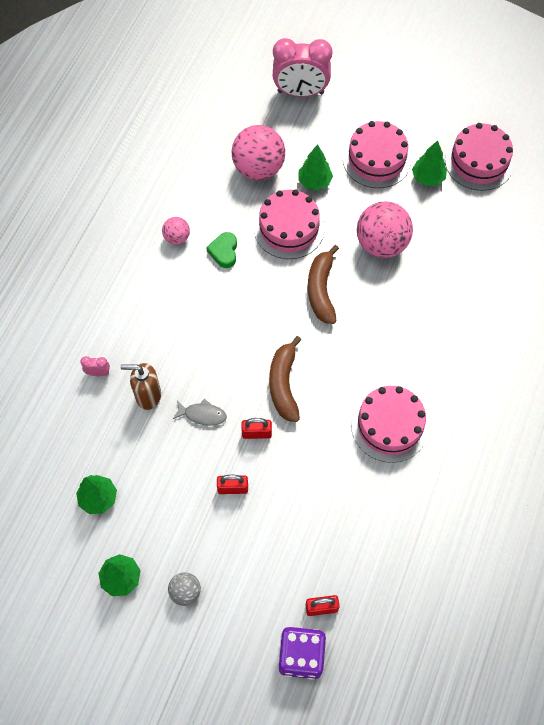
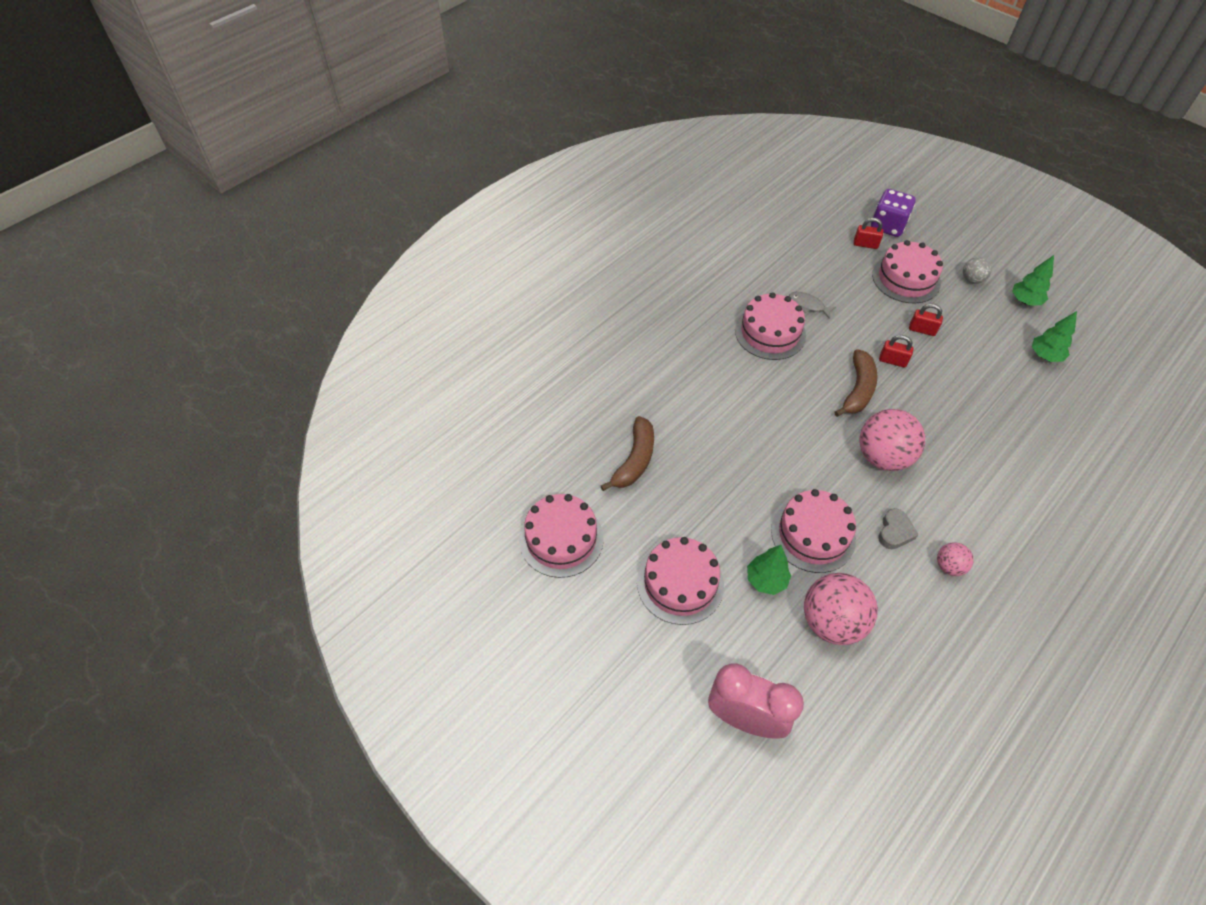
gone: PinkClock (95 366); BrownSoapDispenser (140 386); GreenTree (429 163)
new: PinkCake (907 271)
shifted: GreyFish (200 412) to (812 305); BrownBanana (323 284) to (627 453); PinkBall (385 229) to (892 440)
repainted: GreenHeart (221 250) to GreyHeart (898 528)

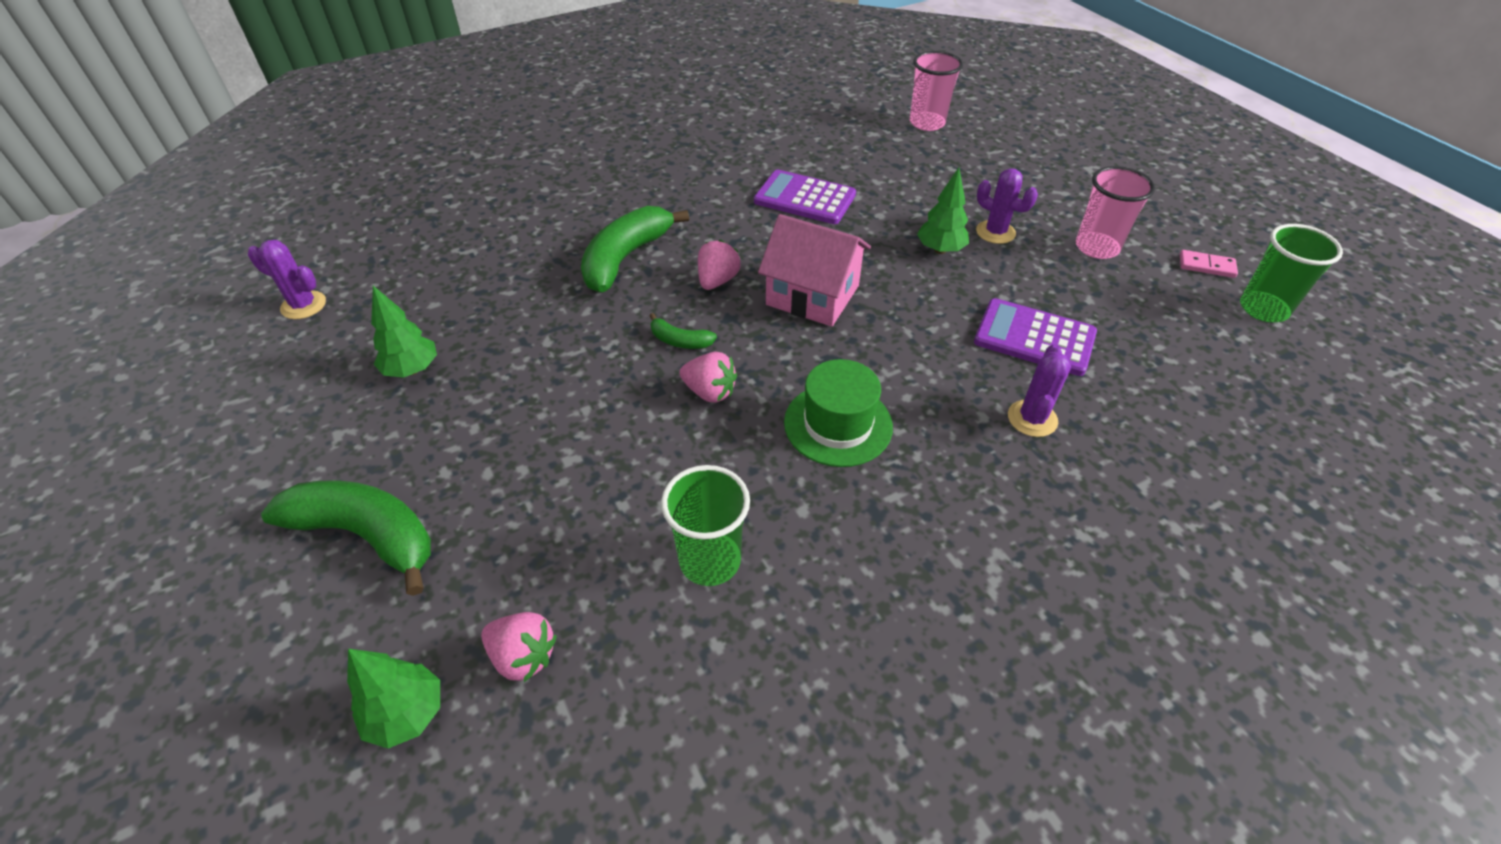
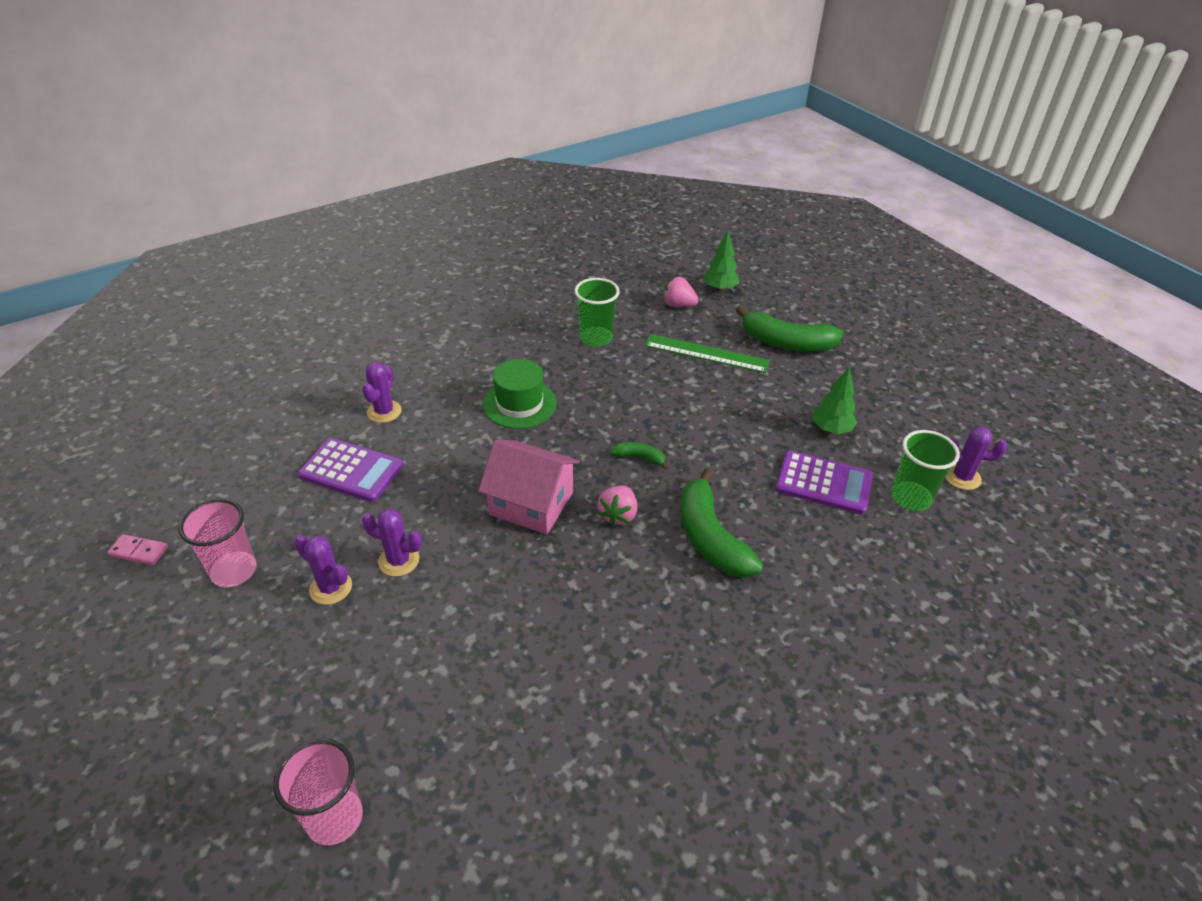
gone: PinkStrawberry (708 377)
new: GreenRuler (707 353)
shifted: PurpleCalculator (805 197) to (824 482); GreenCup (1291 273) to (925 470)
swapped: GreenTree (943 210) to PurpleCactus (392 543)
rotated: GreenBanana (635 249) = (722 523) 135 degrees clockwise

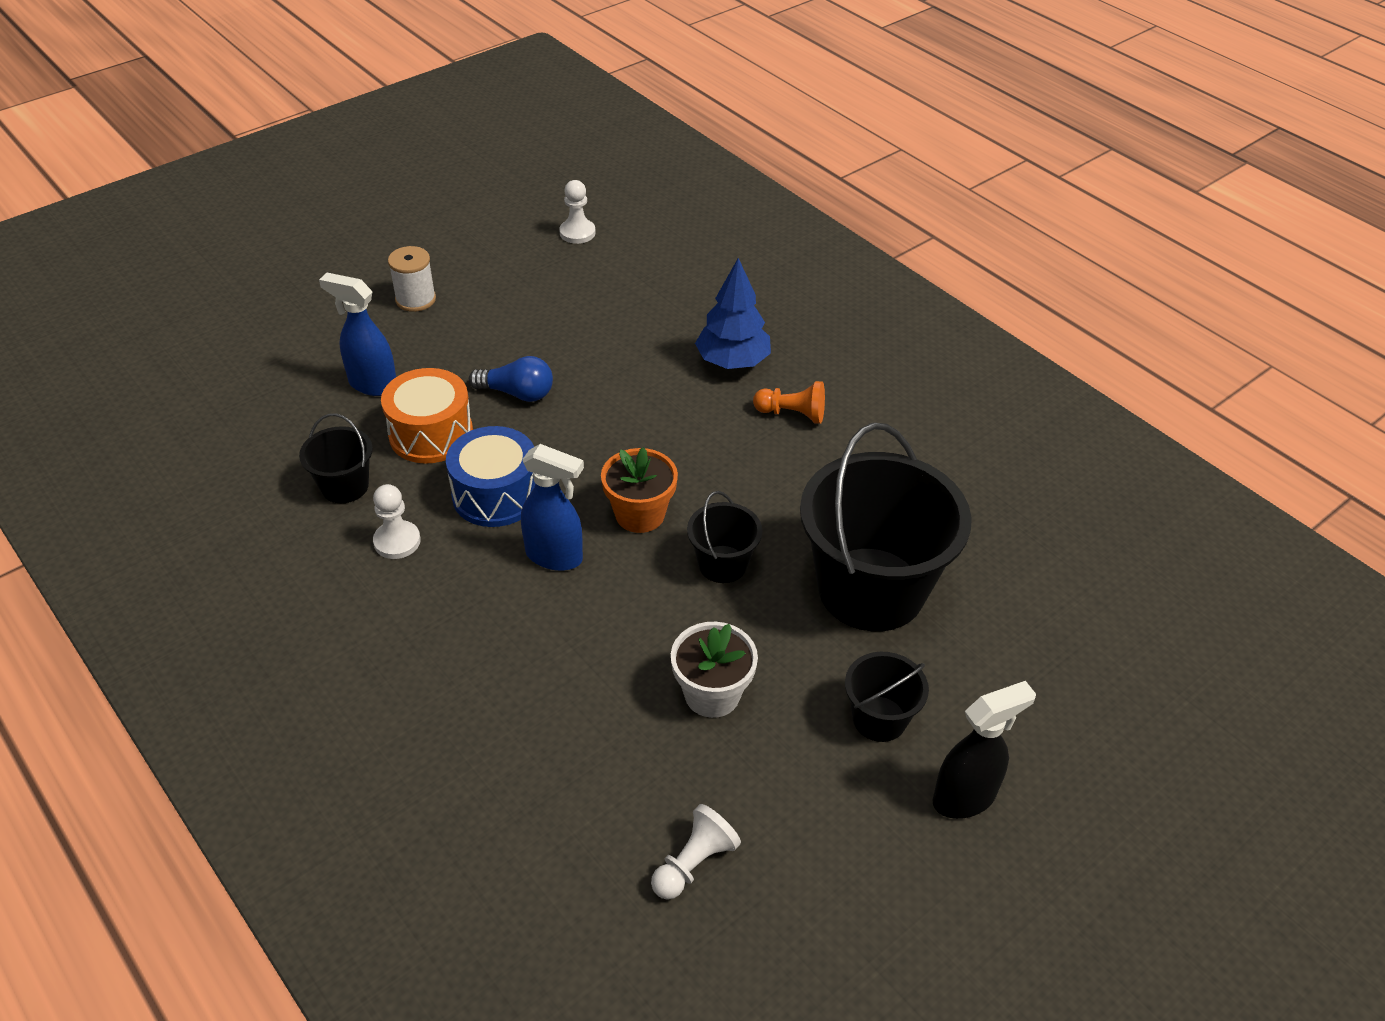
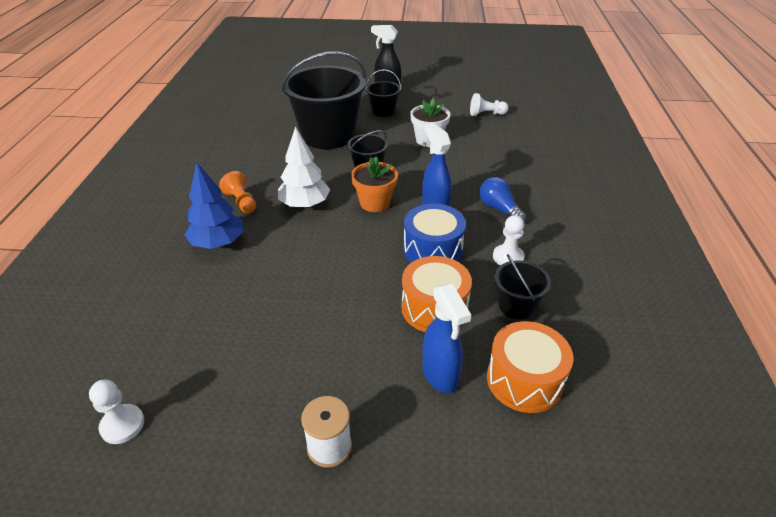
new: WhiteTree (304 167); OrangeDrum (530 367)
shifted: BlueLightBulb (511 379) to (503 199)

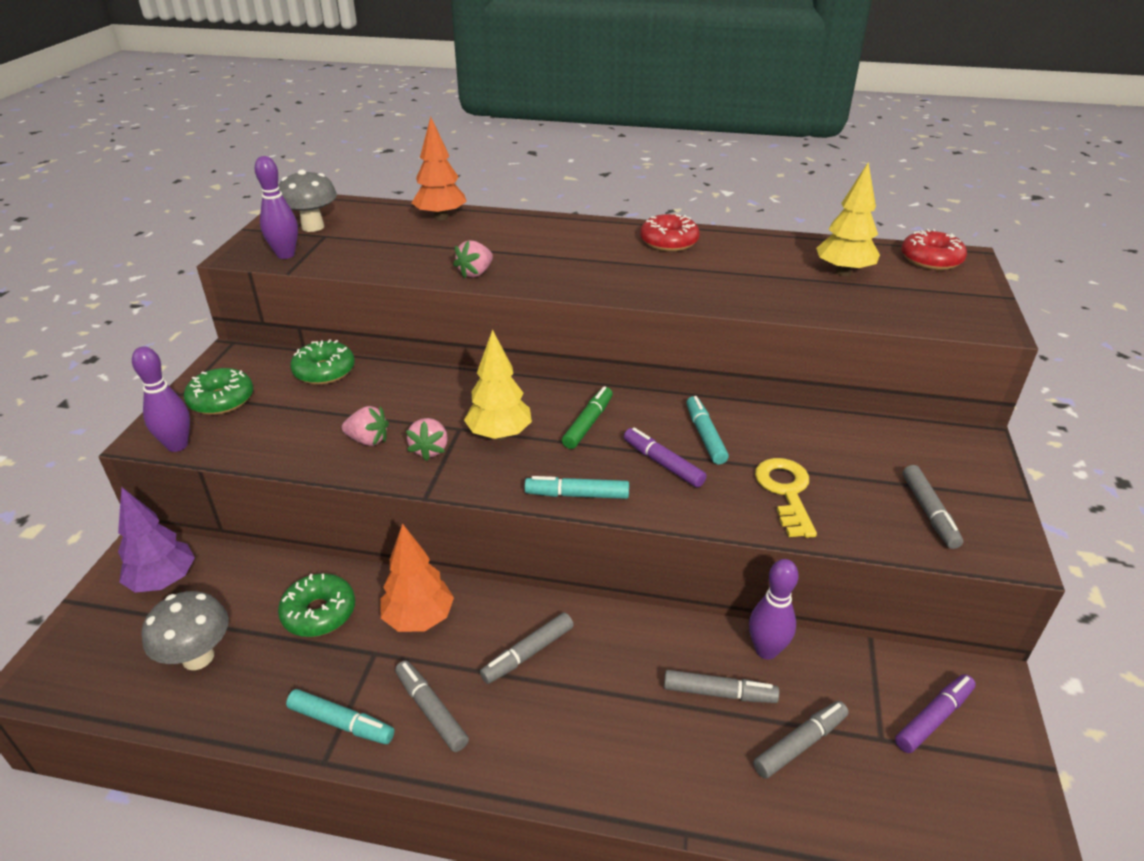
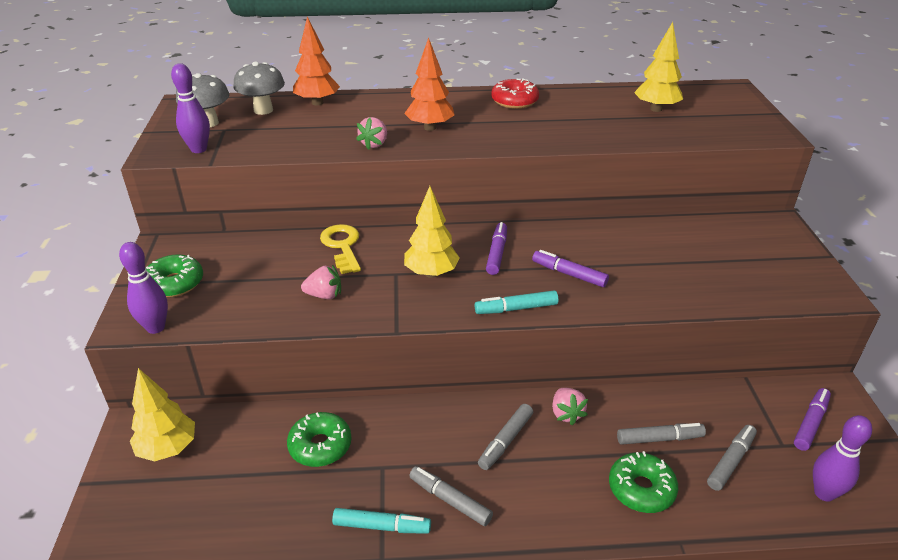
gone: TurquoiseMarker (707 430); RedDonut (934 249); GreyMarker (932 507)
shifted: GreyMushroom (185 630) to (259 88); GreenDonut (322 362) to (643 482); OrangeTree (417 577) to (429 84); PinkStrawberry (427 439) to (570 406); PurpleBowlingPin (774 609) to (842 458); YellowKey (786 498) to (340 249)
repainted: PurpleTree (156 540) to YellowTree (162 415); GreenMarker (587 417) to PurpleMarker (496 248)

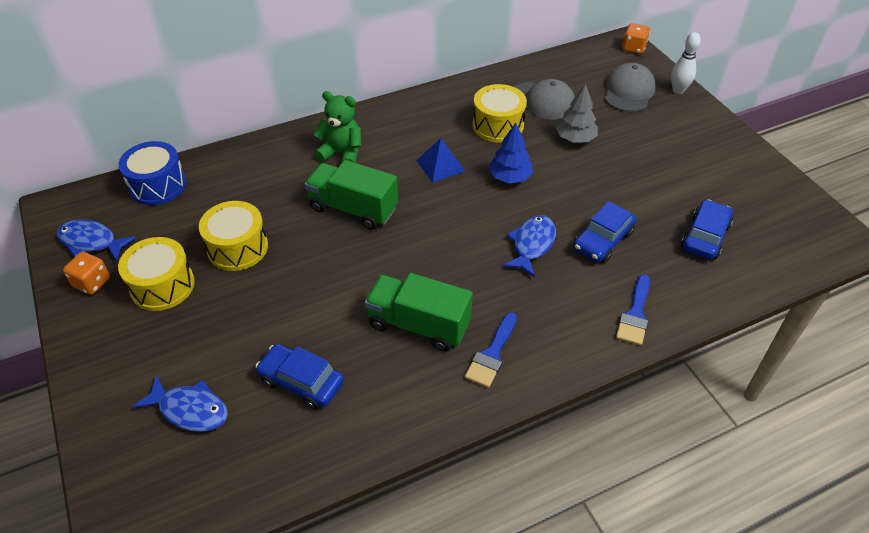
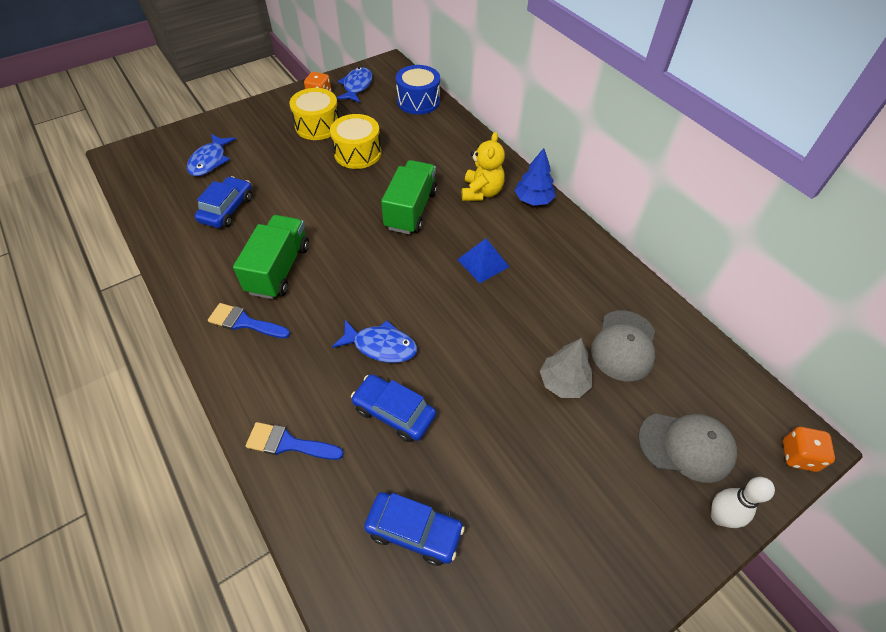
gone: YellowDrum (500 113)
shifted: BlueTree (510 153) to (535 177)
repainted: GreenTeddyBear (337 127) to YellowTeddyBear (483 166)

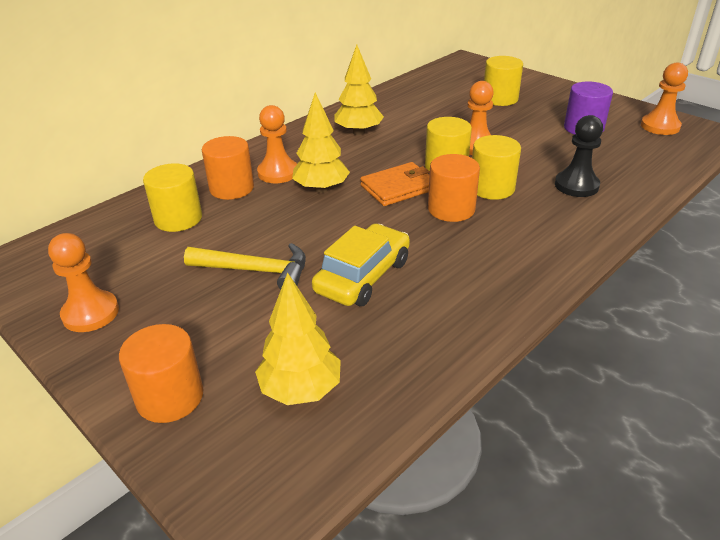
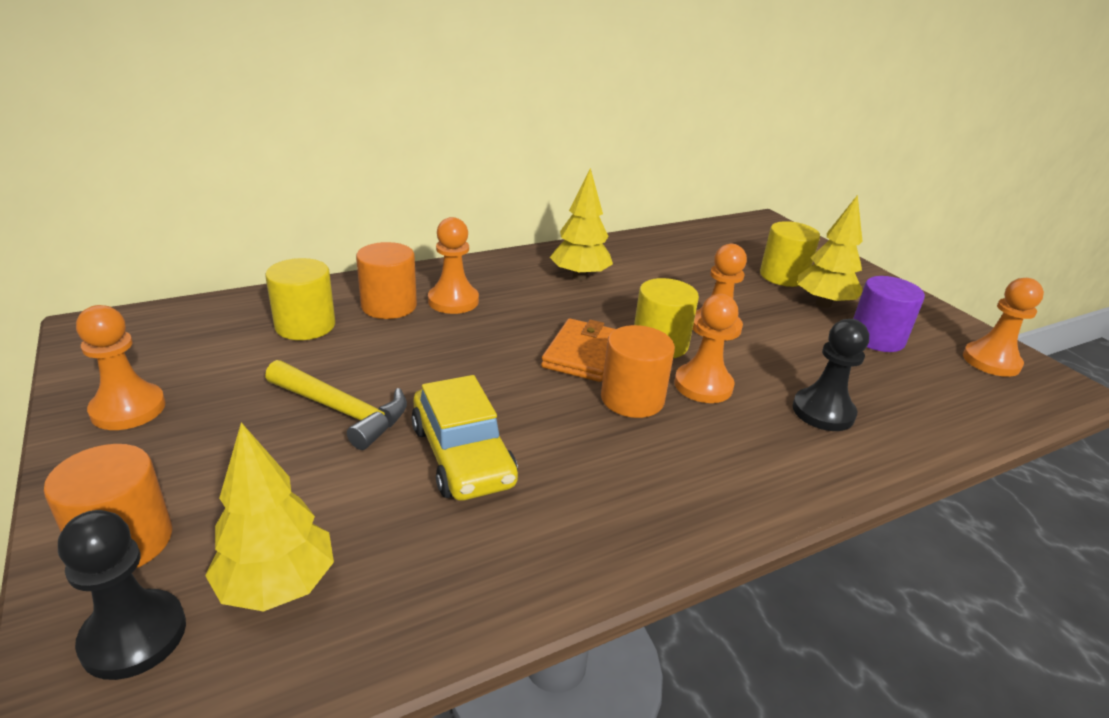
new: BlackPawn (122 595)
shifted: YellowTree (321 142) to (830 251)
swapped: YellowCylinder (496 167) to OrangePawn (706 348)
rotated: YellowCar (361 265) = (464 438) 105 degrees clockwise; OrangeWallet (395 184) = (578 350) 60 degrees counterclockwise

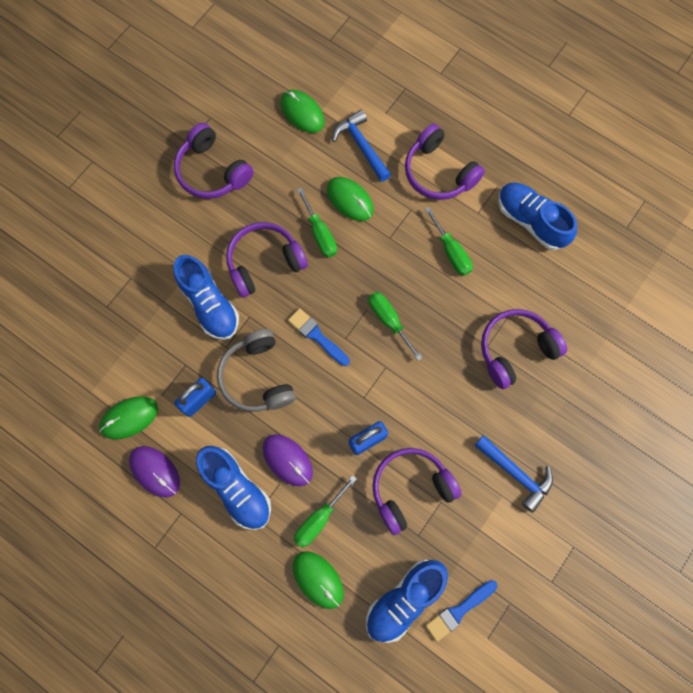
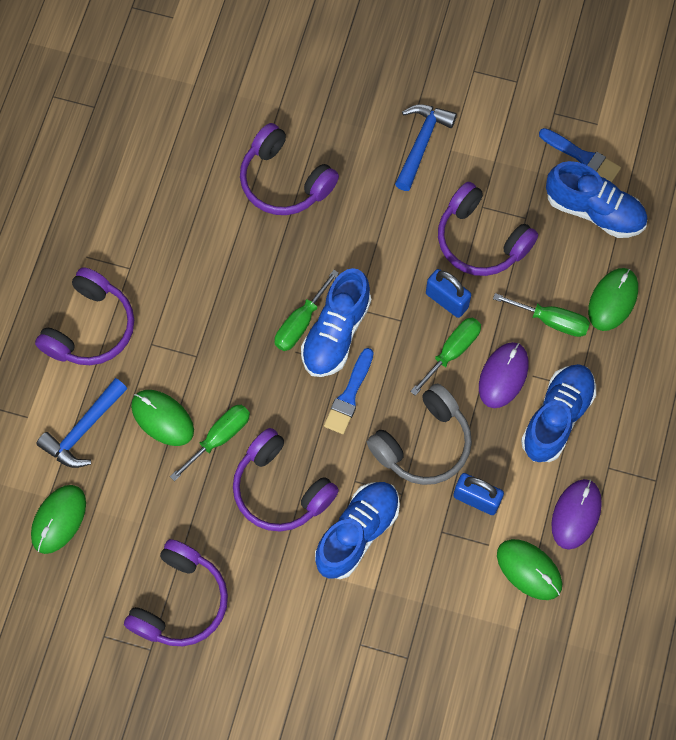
shifted: GreenScrewdriver (449 241) to (445 357); BlueShoe (537 216) to (336 322)
rotated: GreenMouse (350 199) = (162 418) 75 degrees counterclockwise

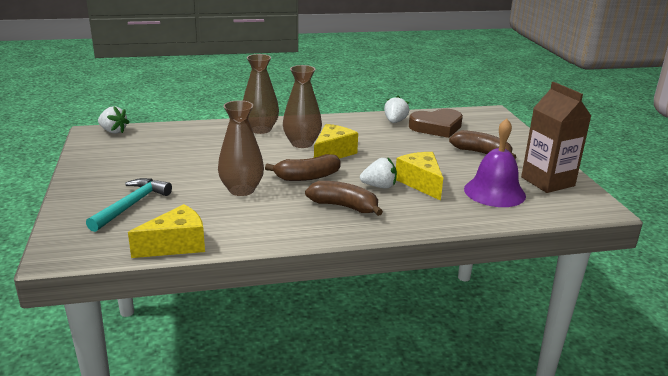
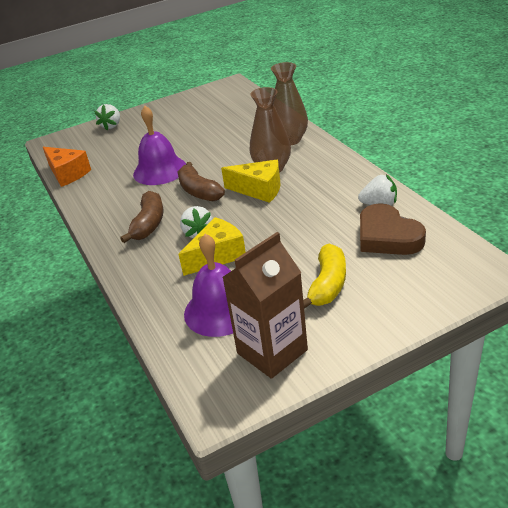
gone: TurquoiseHammer (129 205)
shifted: WhiteStrawberry (114 120) to (107 117)
swapped: BrownVase (241 148) to PurpleBell (159 145)
repainted: YellowCheese (166 231) to OrangeCheese (67 167); BrownBanana (483 144) to YellowBanana (324 276)

